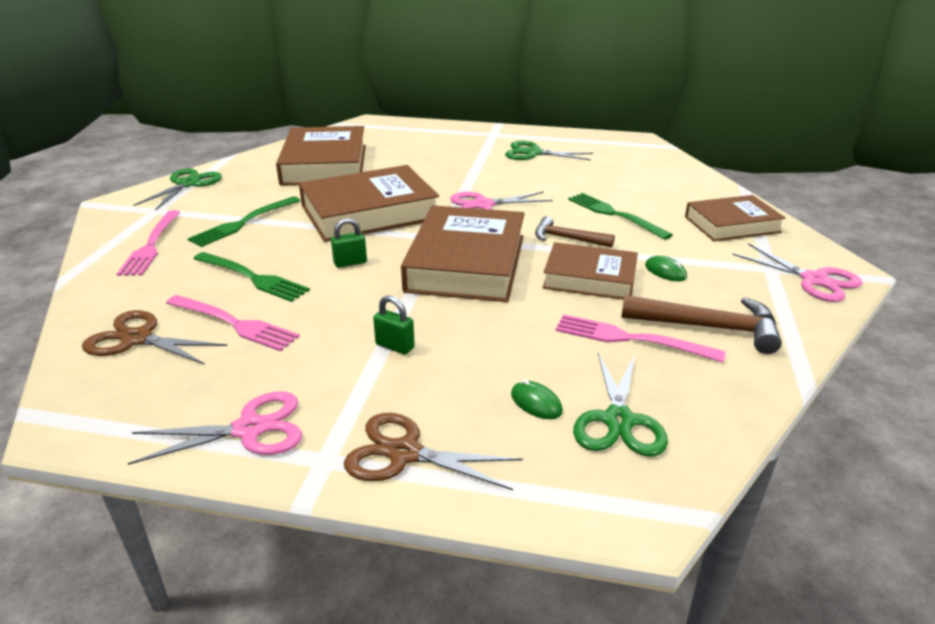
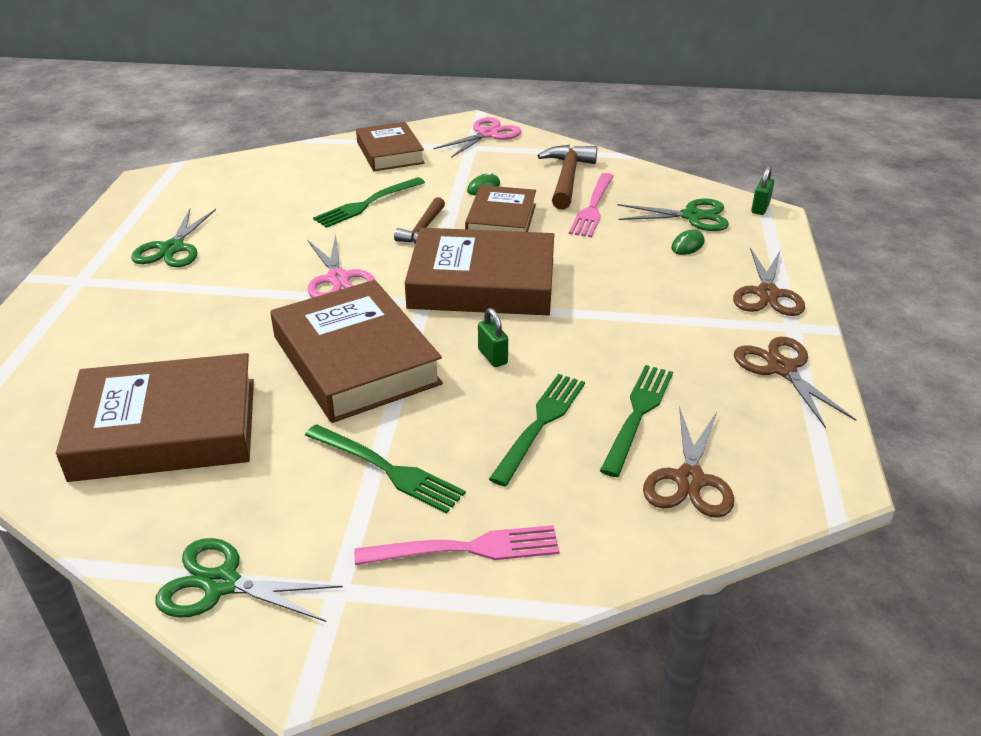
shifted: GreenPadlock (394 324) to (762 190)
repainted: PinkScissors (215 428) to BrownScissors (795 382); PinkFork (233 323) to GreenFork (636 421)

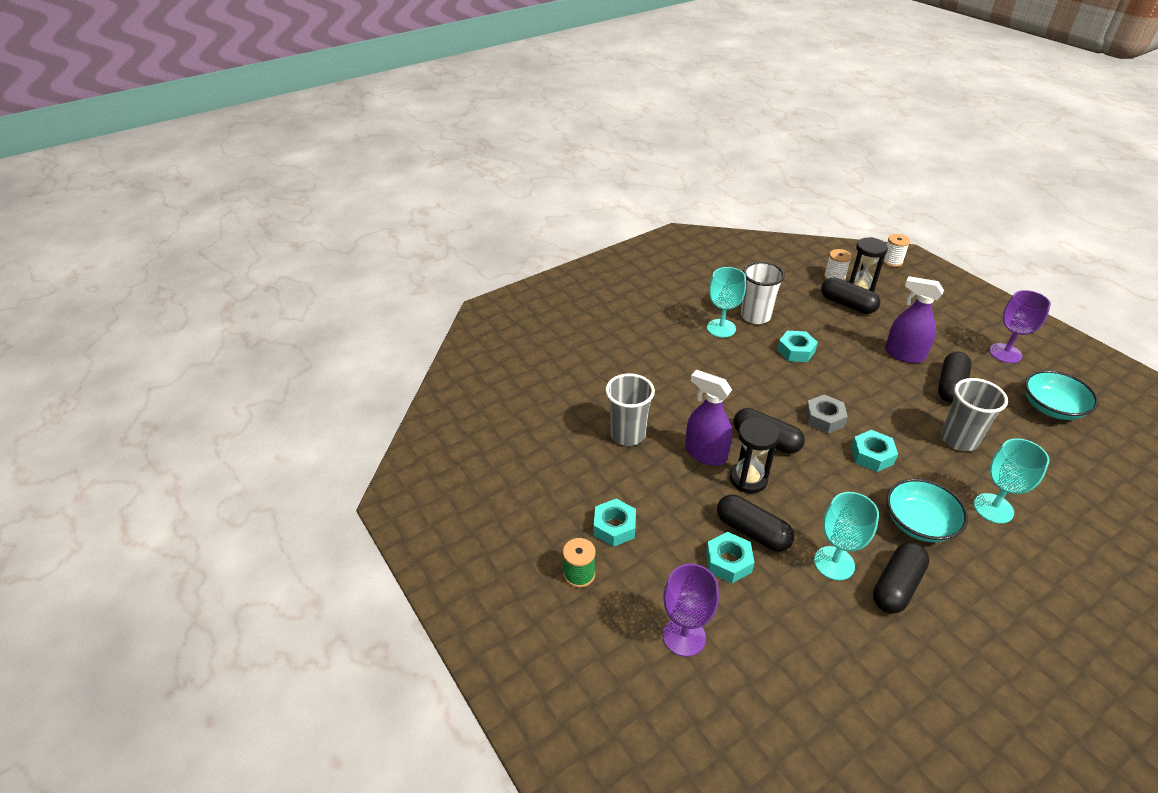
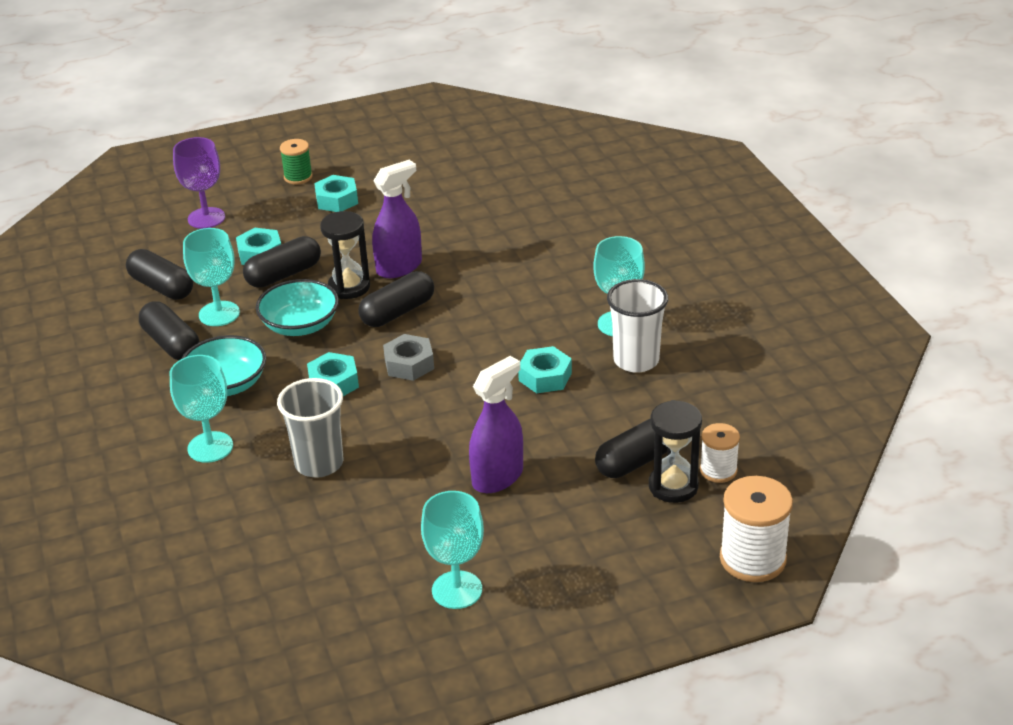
gone: GreyCup (630 409)
shifted: BlackCapsule (955 377) to (159 274); TurquoiseBowl (1061 395) to (297 307)
repainted: PurpleGoblet (1020 326) to TurquoiseGoblet (452 550)
scaled: WhiteSpool (896 250) = (756 529) x1.66

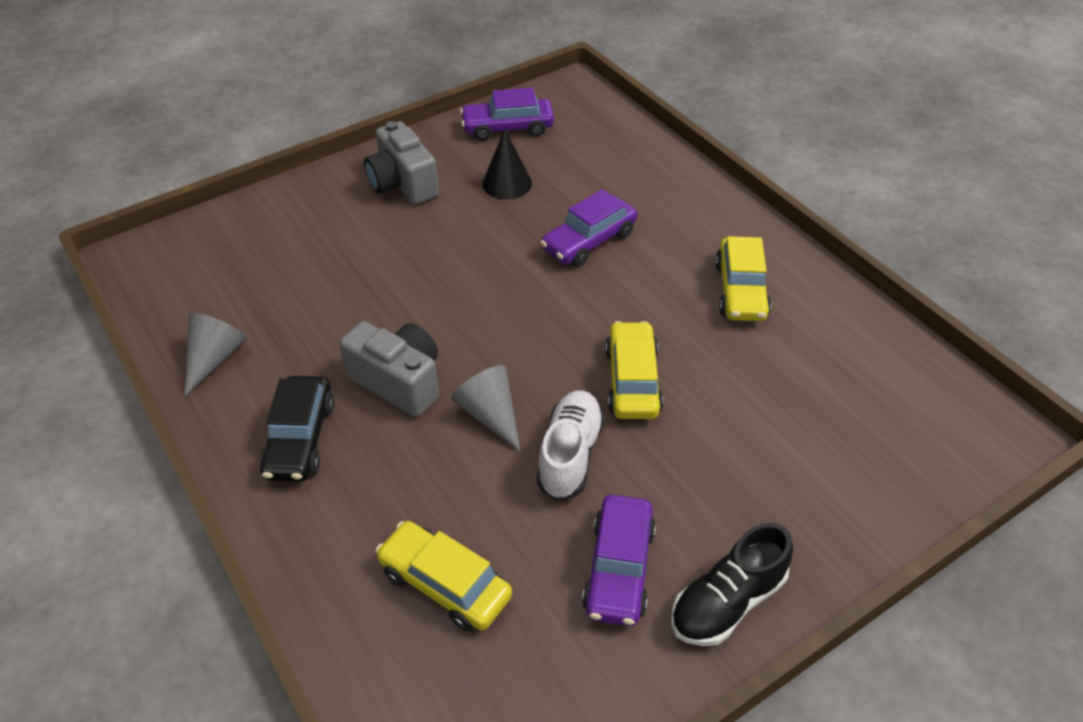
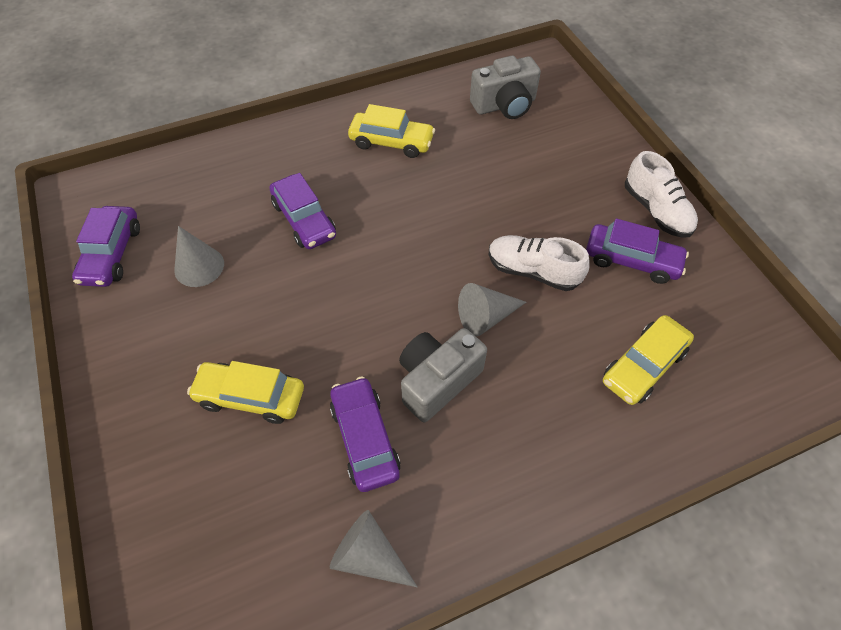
gone: BlackCar (297 429)
new: PurpleCar (365 434)
shifted: GreyCamera (401 163) to (505 87); YellowCar (634 370) to (245 392)
repainted: BlackCone (507 164) to GreyCone (199 256); BlackShoe (732 584) to WhiteShoe (661 194)

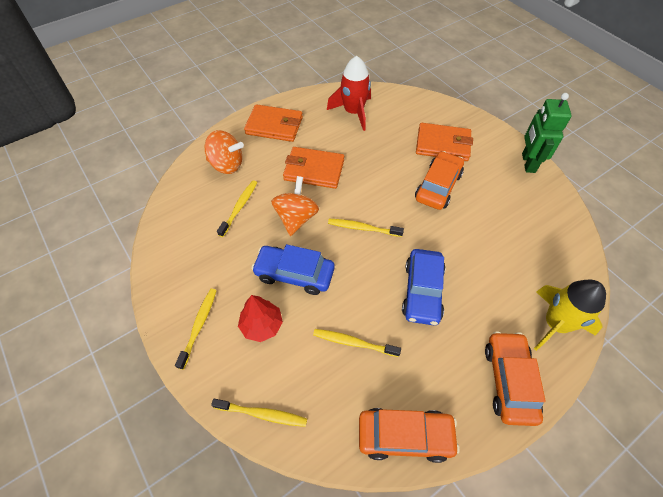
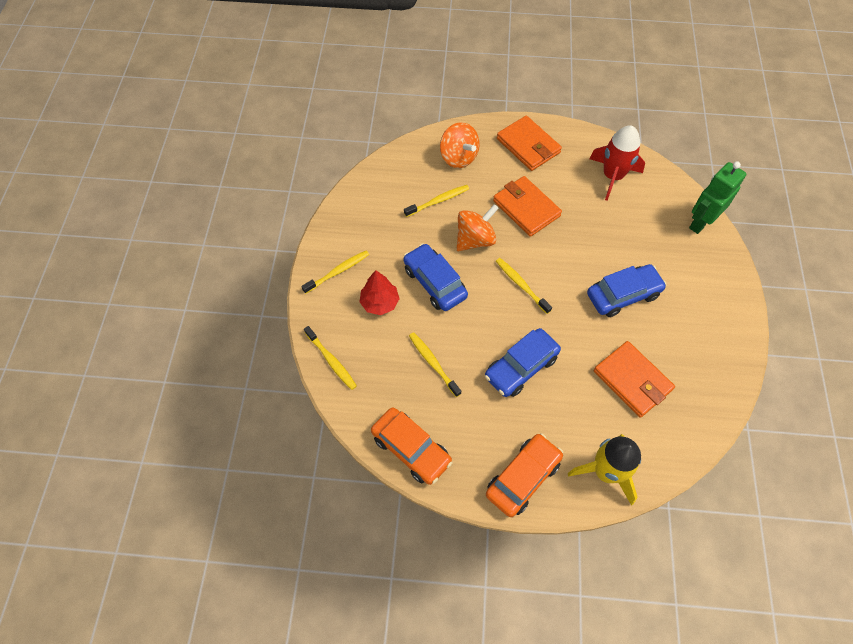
shifted: OrangeWallet (444 142) to (634 379); GreenRobot (547 133) to (717 197)
repainted: OrangeCar (439 180) to BlueCar (627 290)

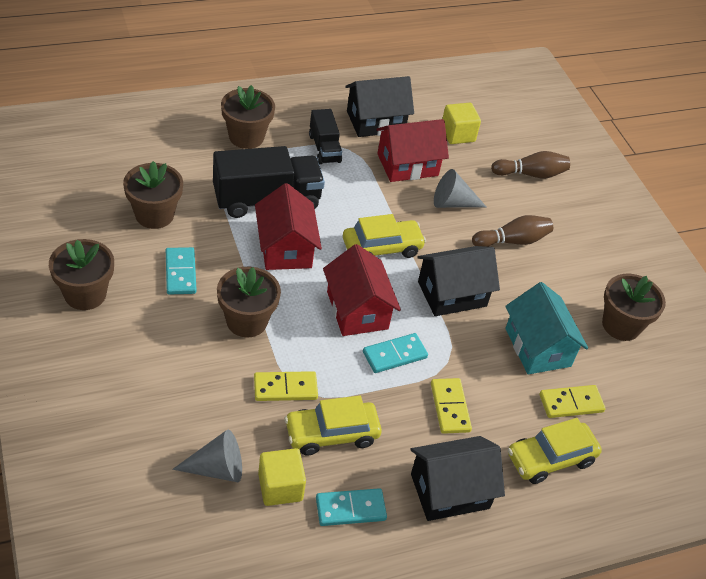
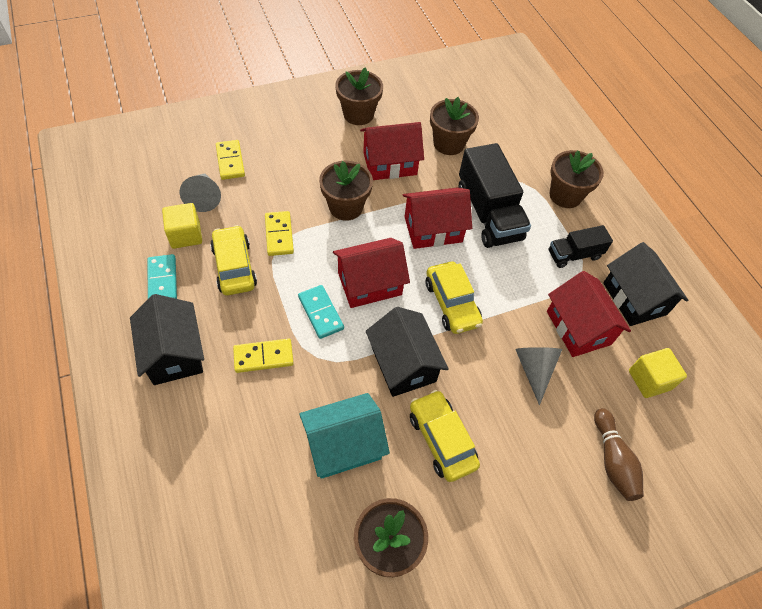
gone: BrownBowlingPin (512 231)
shifted: YellowCar (555 451) to (445 436); YellowDomino (572 401) to (230 160)
swapped: TurquoiseDomino (181 271) to RedHouse (392 151)

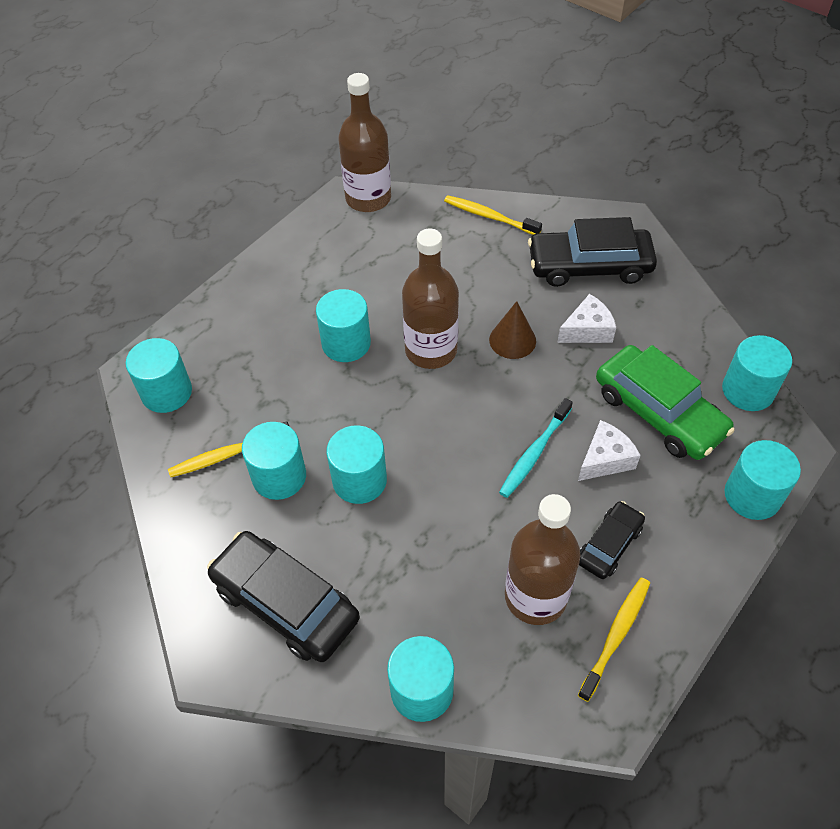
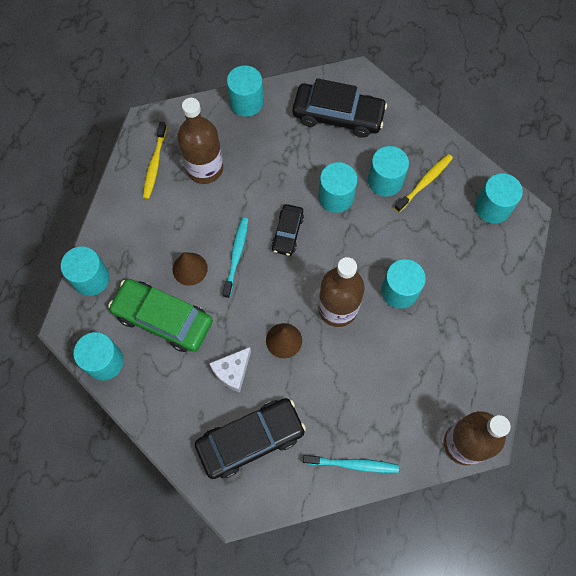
shifted: BlackCar (612 540) to (287 230)
swapped: WhiteCheese (609 450) to BrownCone (190 269)
repainted: YellowToothbrush (493 215) to TurquoiseToothbrush (351 464)

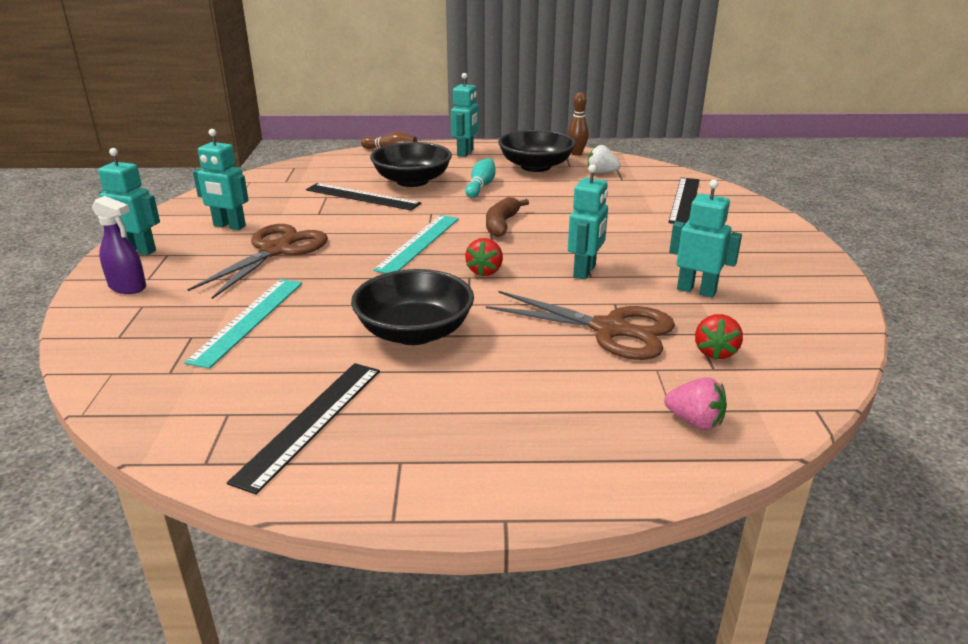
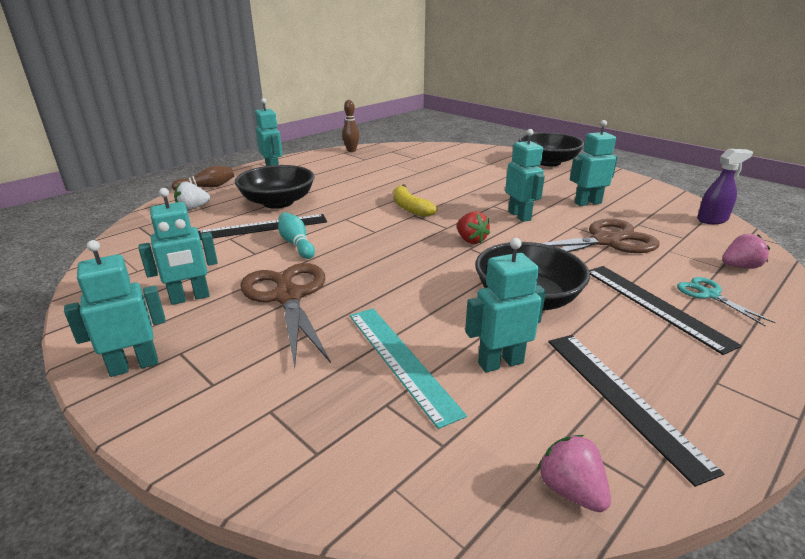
gone: TurquoiseRuler (416 244); RedStrawberry (719 337)
new: TurquoiseRobot (505 305); PinkStrawberry (574 473); TurquoiseScissors (726 302)
shifted: PurpleSprayBottle (119 245) to (725 186); TurquoiseBowlingPin (480 178) to (296 235); BlackBowl (537 151) to (551 149); WhiteStrawberry (604 159) to (192 196); BlackRuler (683 200) to (665 310)
repainted: BrownBanana (507 217) to YellowBanana (415 200)

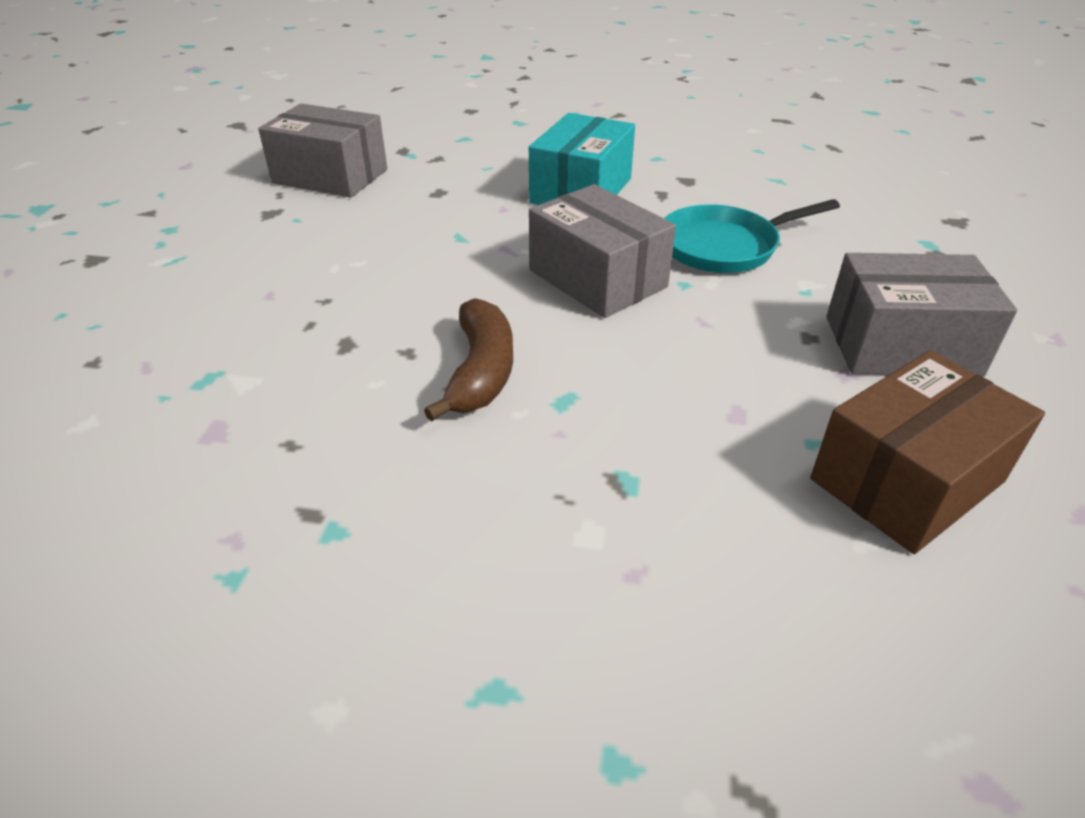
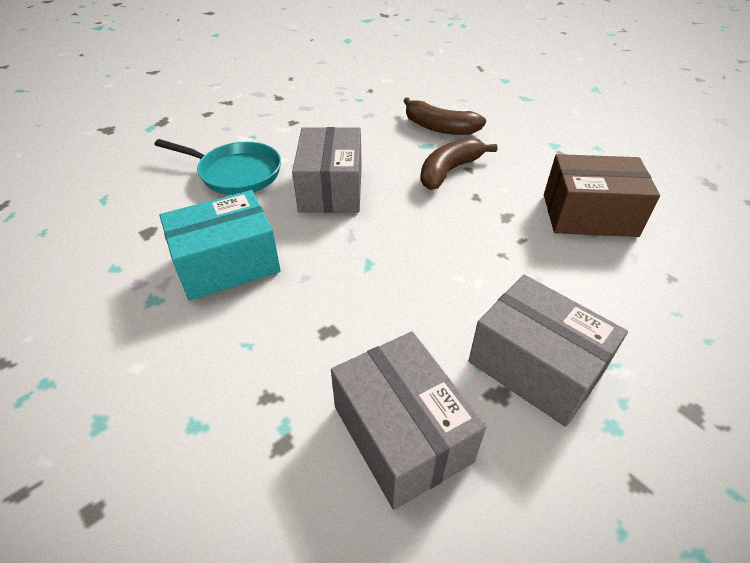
new: BrownBanana (445 116)
shifted: BrownBox (927 452) to (602 195); GreyBox (921 315) to (548 350)

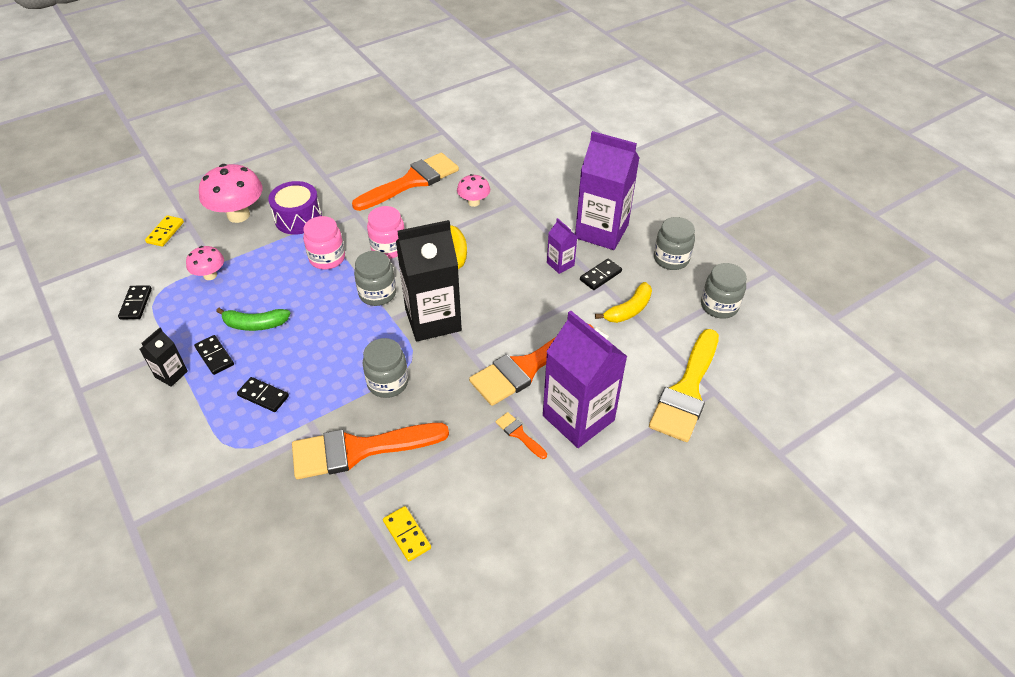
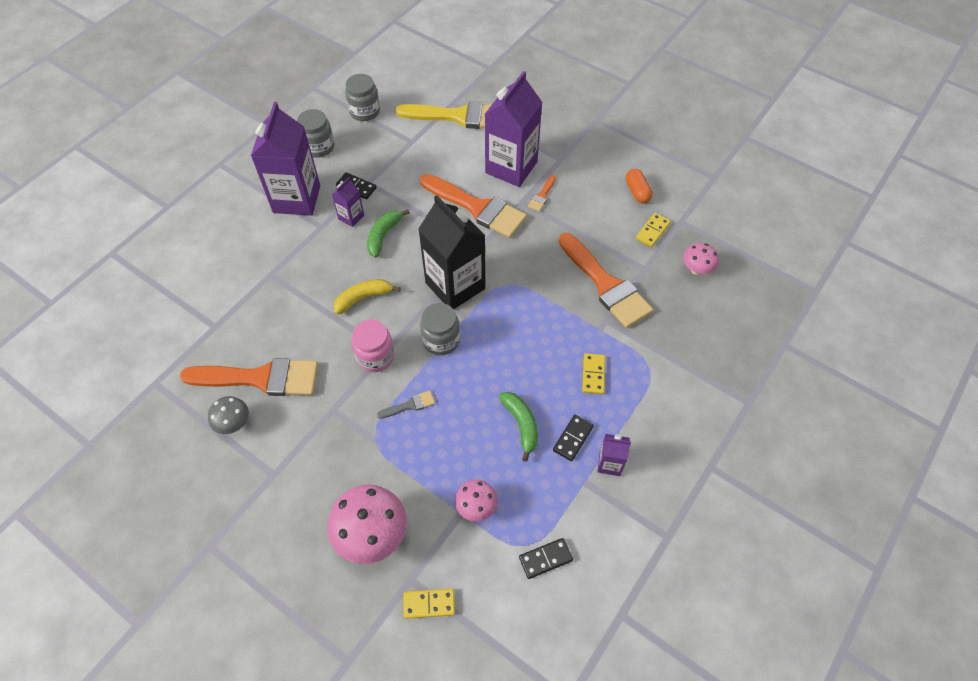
gone: PurpleDrum (295 207); GreyJar (385 368); YellowBanana (623 302)
new: GreyMushroom (228 415); GreenBanana (388 233); OrangeCapsule (639 186)
shifted: PinkMushroom (473 190) to (701 259)
swapped: PinkJar (324 243) to GreyBrush (406 404)
repainted: BlackCarton (163 357) to PurpleCarton (614 455); BlackDomino (263 394) to YellowDomino (593 373)
rotated: OrangeBrush (405 182) = (249 377) 150 degrees clockwise

